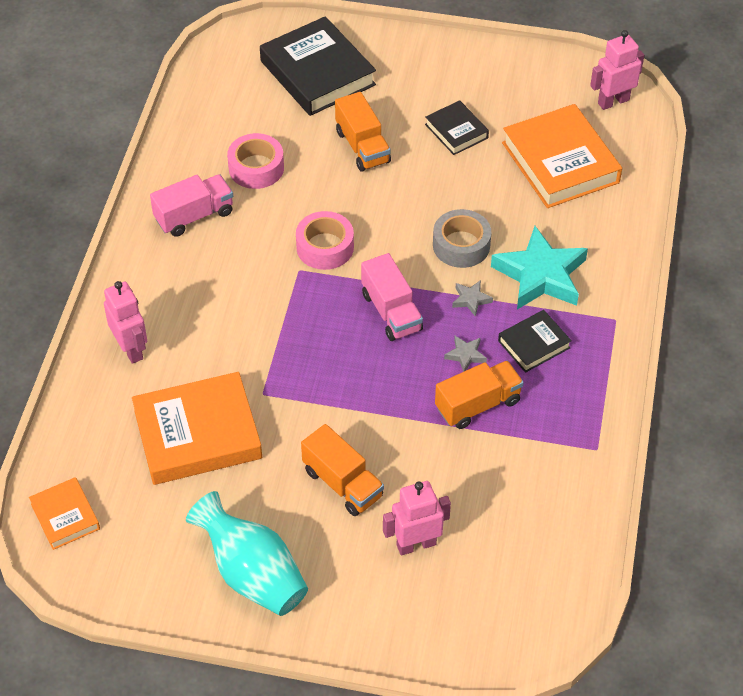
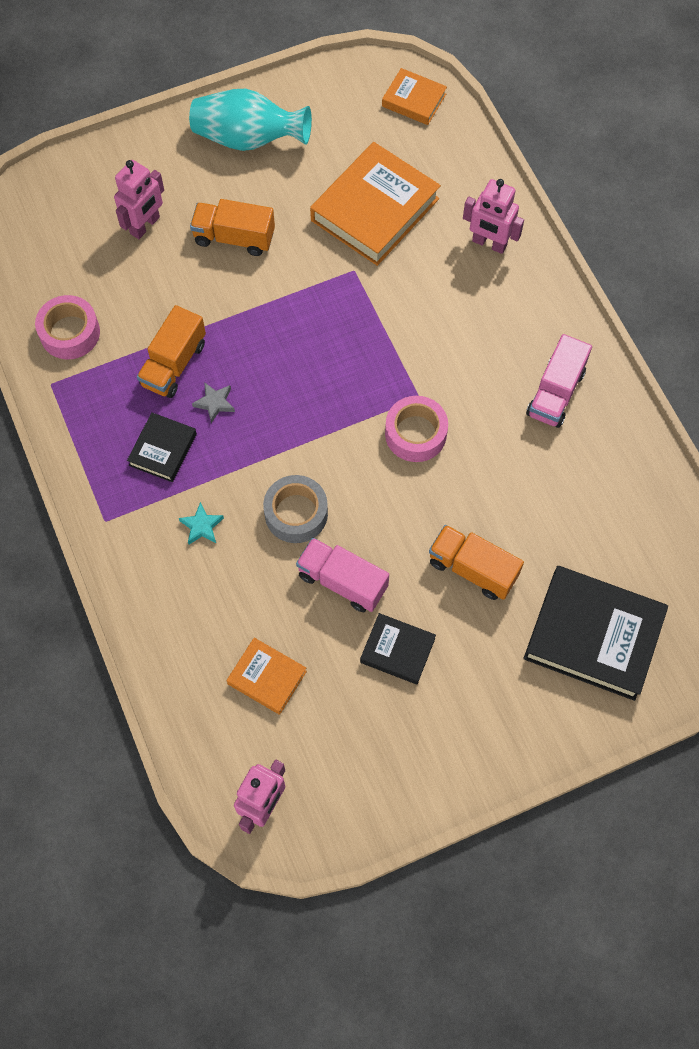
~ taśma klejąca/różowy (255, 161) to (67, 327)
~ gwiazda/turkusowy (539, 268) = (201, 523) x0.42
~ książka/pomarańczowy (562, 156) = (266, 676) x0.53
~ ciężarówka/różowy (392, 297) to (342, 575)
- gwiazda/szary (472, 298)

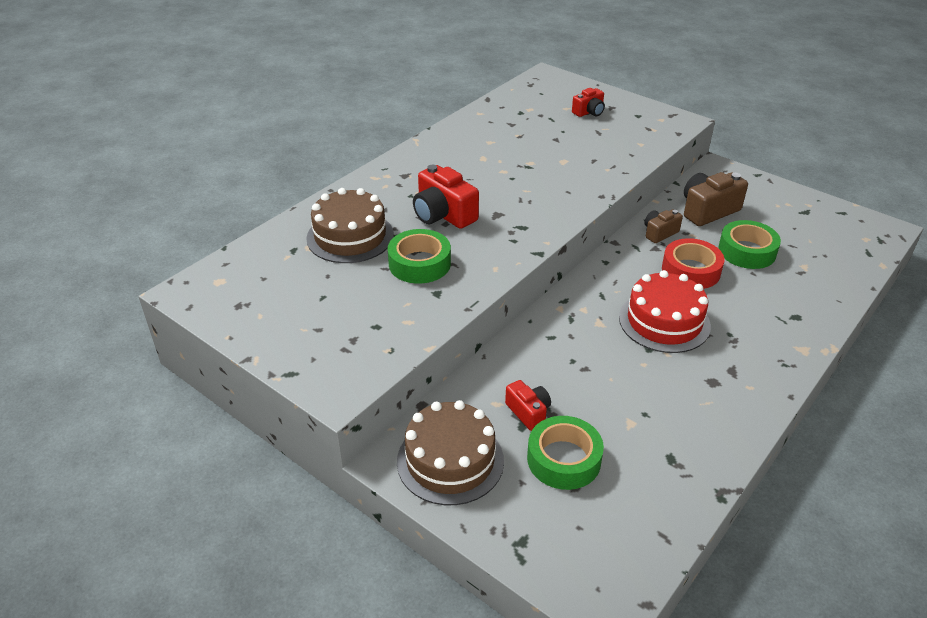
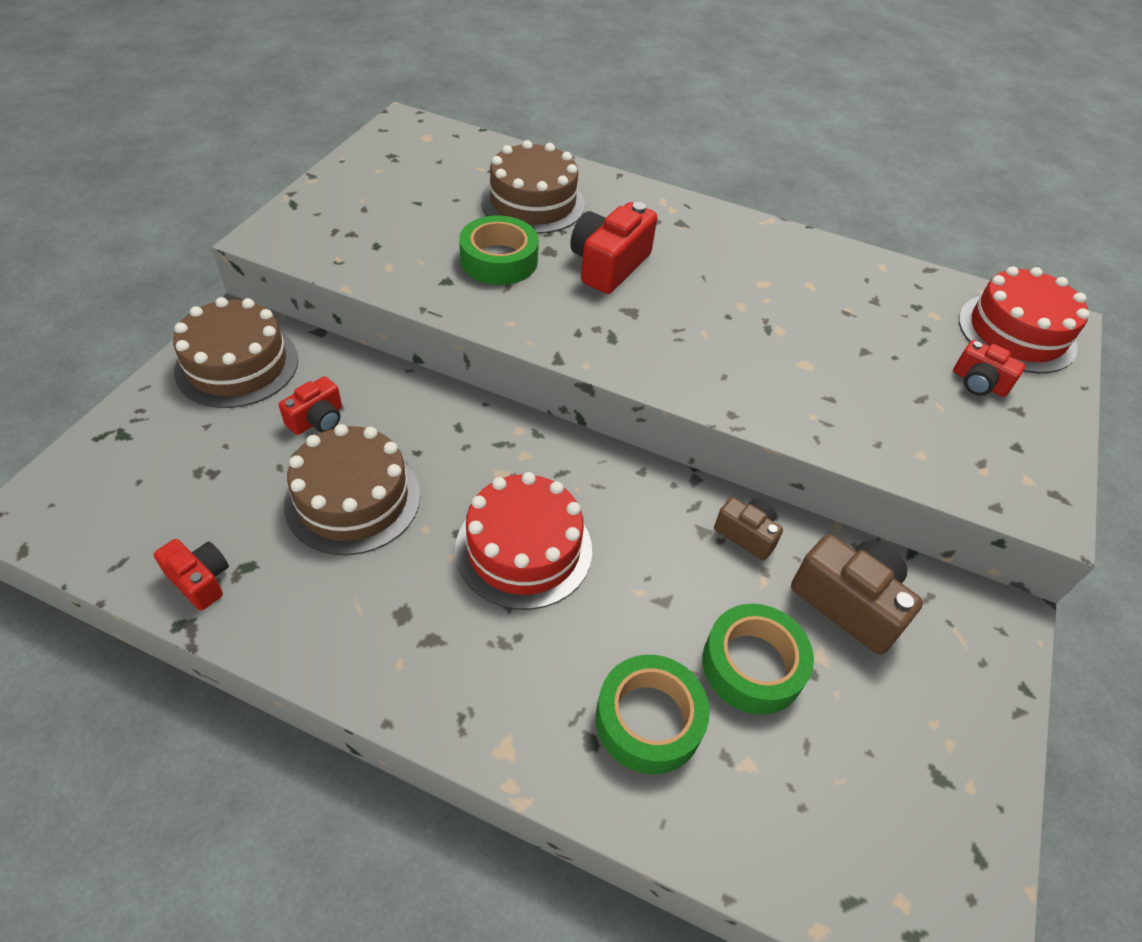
+ aparat fotograficzny/czerwony (191, 574)
+ tort/brązowy (352, 489)
~ taśma klejąca/zielony (565, 453) to (653, 714)
+ tort/czerwony (1024, 319)
- taśma klejąca/czerwony (693, 263)

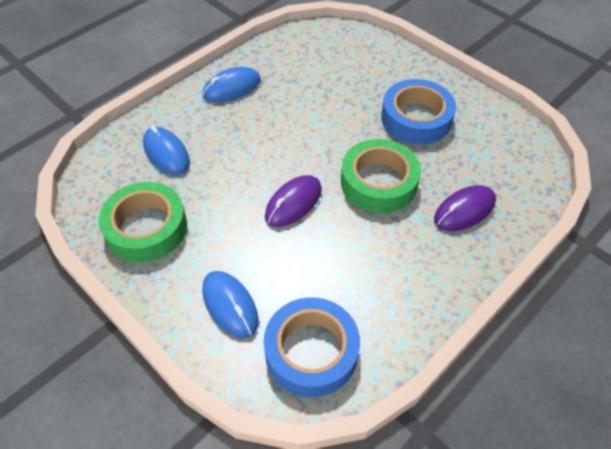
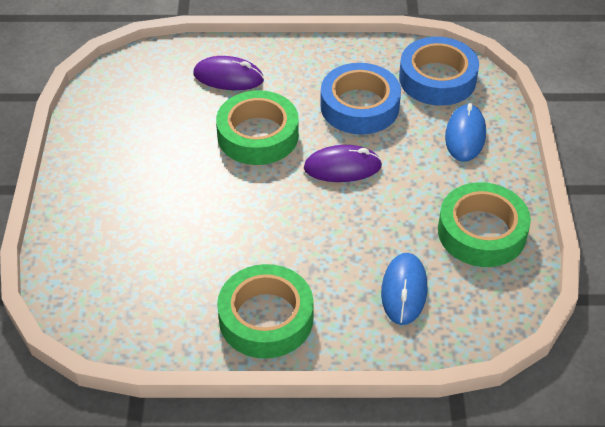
~ myszka/niebieski (231, 84) to taśma klejąca/zielony (265, 311)
~ taśma klejąca/niebieski (418, 112) to (360, 99)

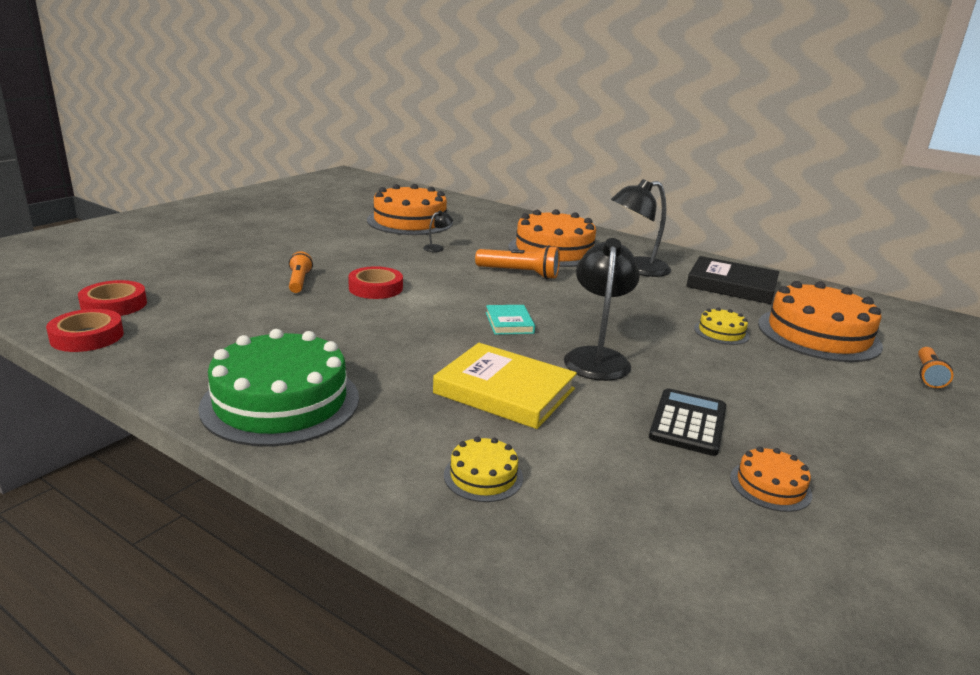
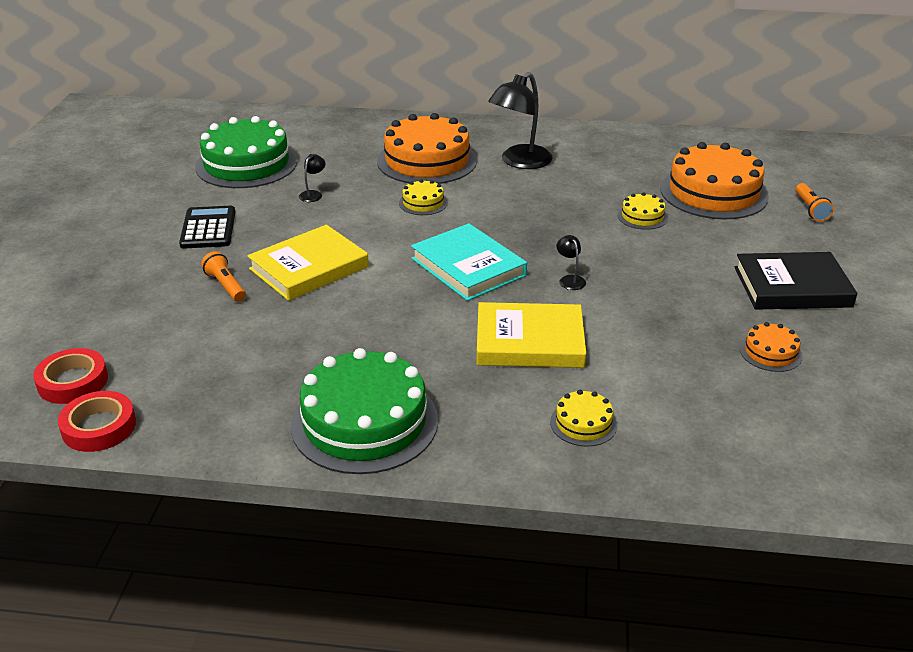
~ kalkulator/czarny (687, 422) to (207, 227)
~ tort/pomarańczowy (410, 209) to tort/zielony (246, 152)
~ taśma klejąca/czerwony (375, 282) to książka/żółty (308, 263)
~ latarka/pomarańczowy (517, 262) to tort/żółty (423, 197)
~ książka/turkusowy (510, 320) = (469, 262) x1.86
~ lampka/czarny (602, 309) = (571, 262) x0.43
~ książka/czarny (732, 280) to (796, 281)

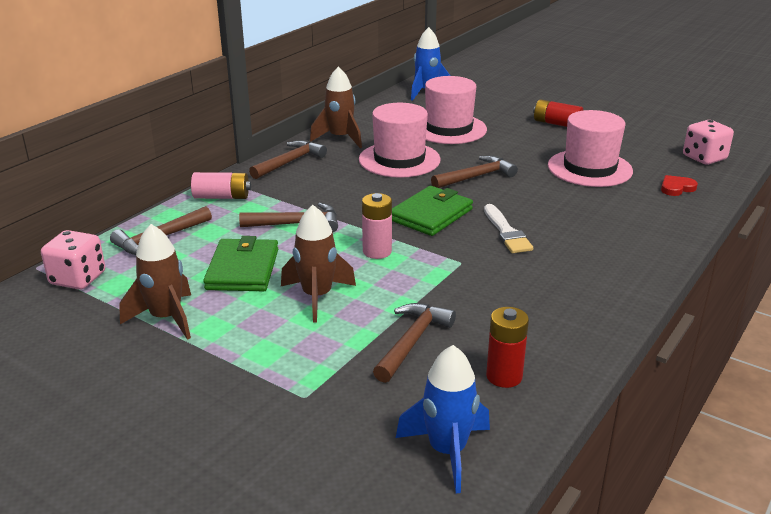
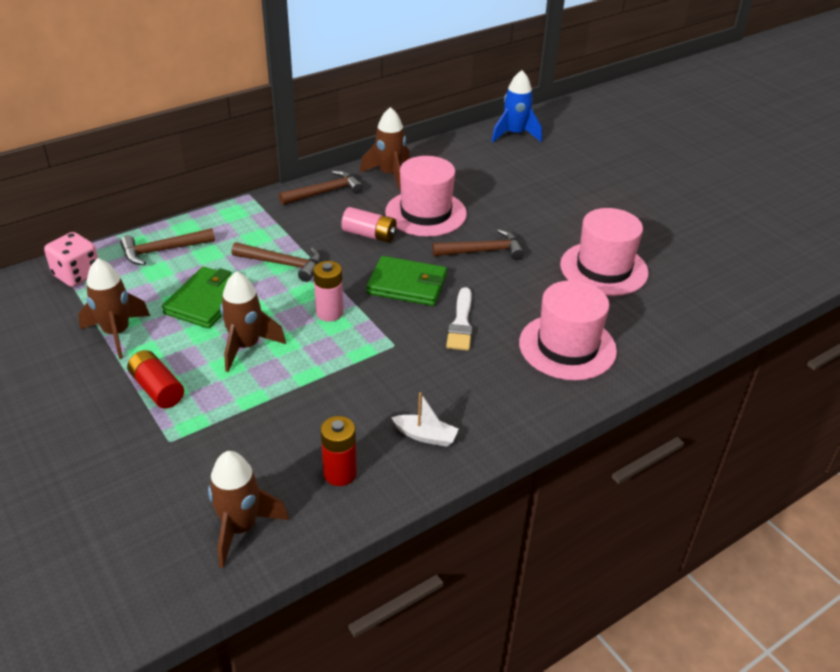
~ bateria/czerwony (558, 113) to (155, 379)
~ rakieta/niebieski (443, 419) to rakieta/brązowy (248, 509)
~ bateria/różowy (221, 185) to (369, 225)
~ portfel/zielony (432, 211) = (407, 281) 45 degrees clockwise
+ łódka/biały (425, 419)
~ kapelusz/różowy (456, 110) to (568, 330)
- młotek/brązowy (414, 343)
- serce/czerwony (679, 185)
- kostka do gry/różowy (708, 142)

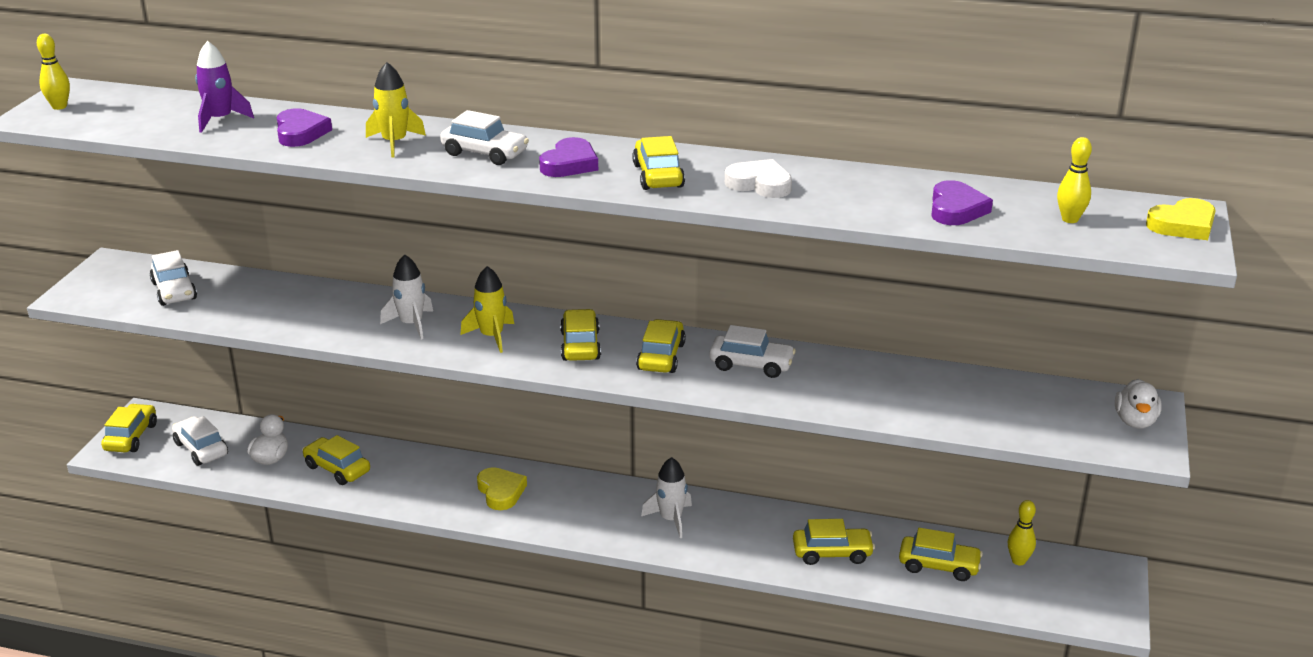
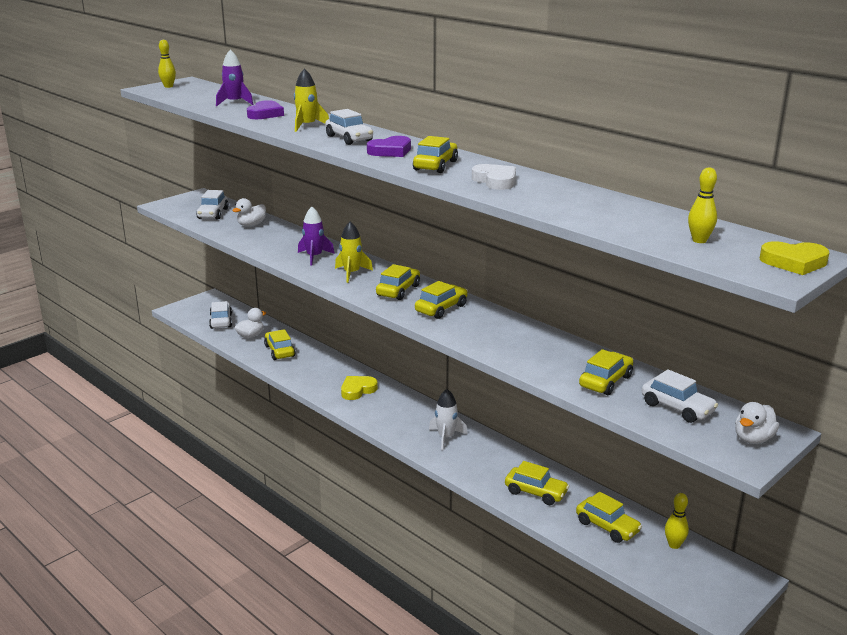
+ kaczka/biały (249, 212)
~ rakieta/biały (406, 297) to rakieta/fioletowy (316, 236)
~ serce/żółty (502, 488) = (359, 388) 135 degrees counterclockwise
~ samochód/żółty (129, 428) to (606, 372)
~ samochód/biały (752, 351) to (680, 396)
- serce/fioletowy (962, 202)

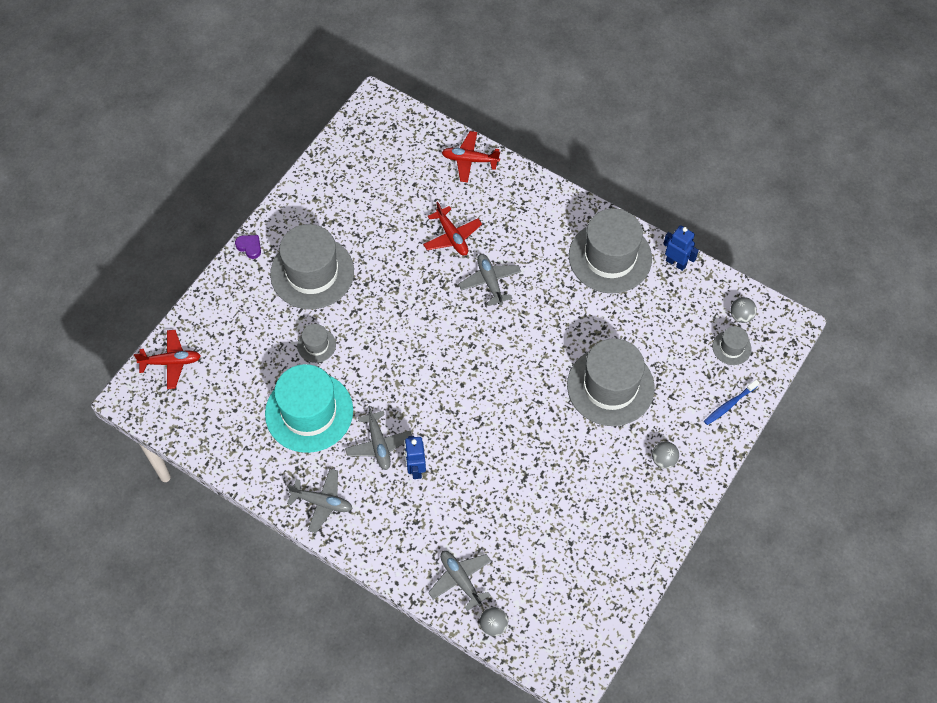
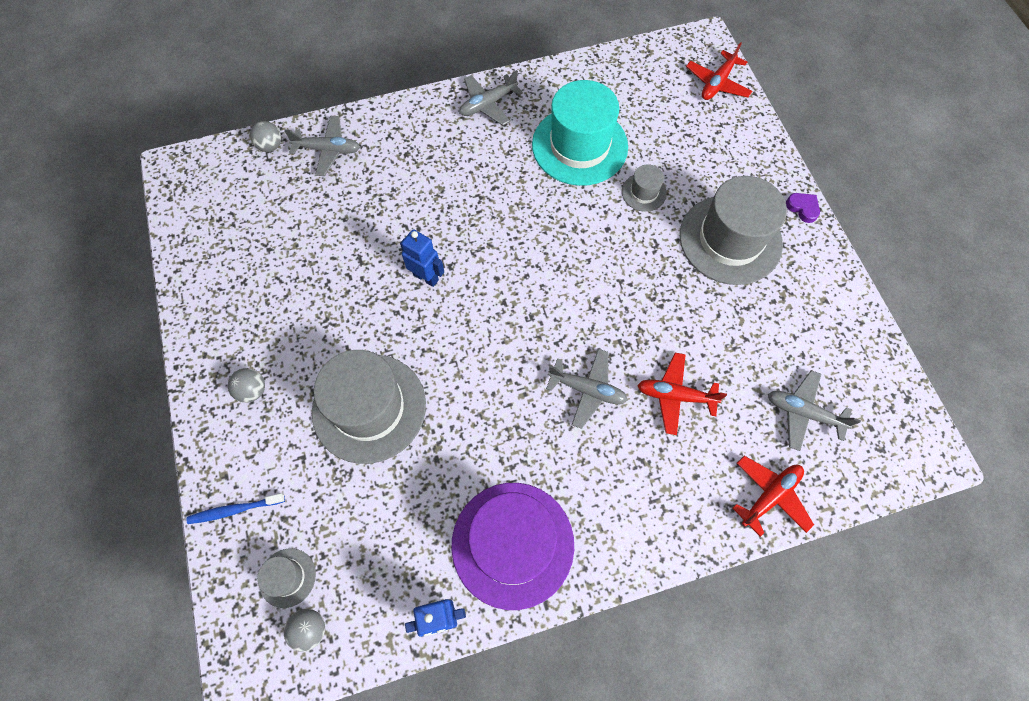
~ szczoteczka do zębów/niebieski (731, 402) = (236, 508) 105 degrees counterclockwise
~ robot/niebieski (415, 457) to (422, 258)
~ kapelusz/szary (610, 250) to kapelusz/fioletowy (512, 546)
~ samolot/szary (378, 438) to (814, 410)
~ serce/fioletowy (248, 247) = (803, 208) 120 degrees counterclockwise

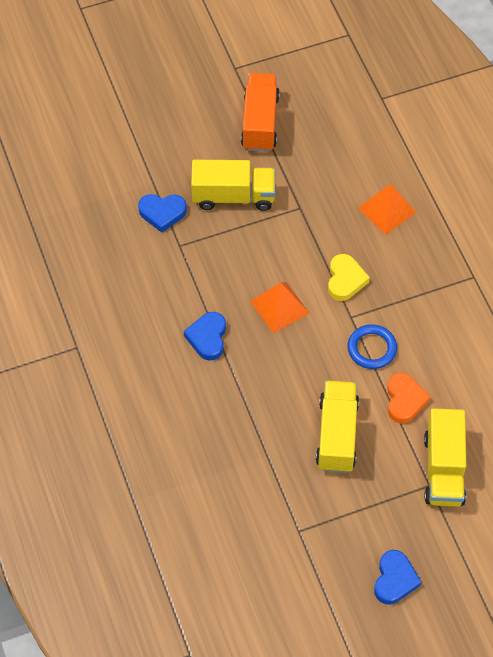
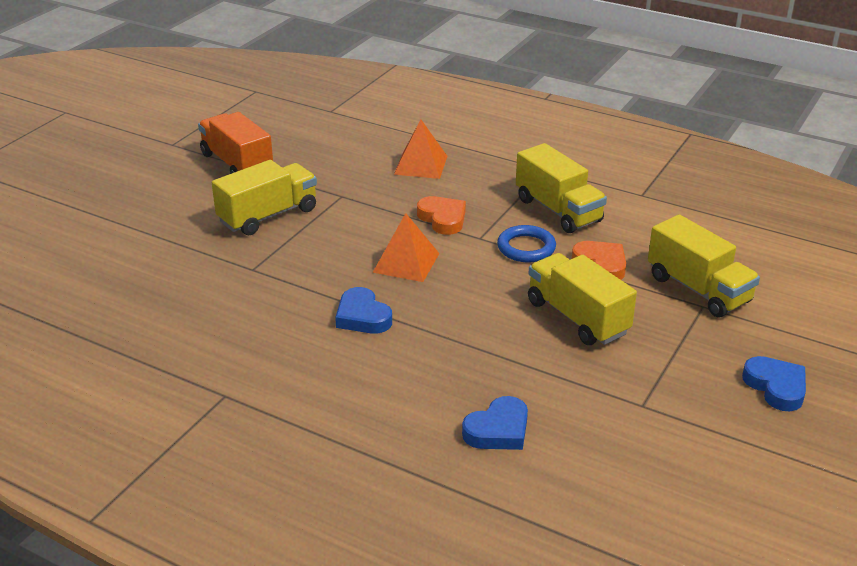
~ serce/żółty (349, 277) to serce/pomarańczowy (441, 215)
~ serce/niebieski (162, 213) to (495, 423)
+ ciężarówka/żółty (561, 188)

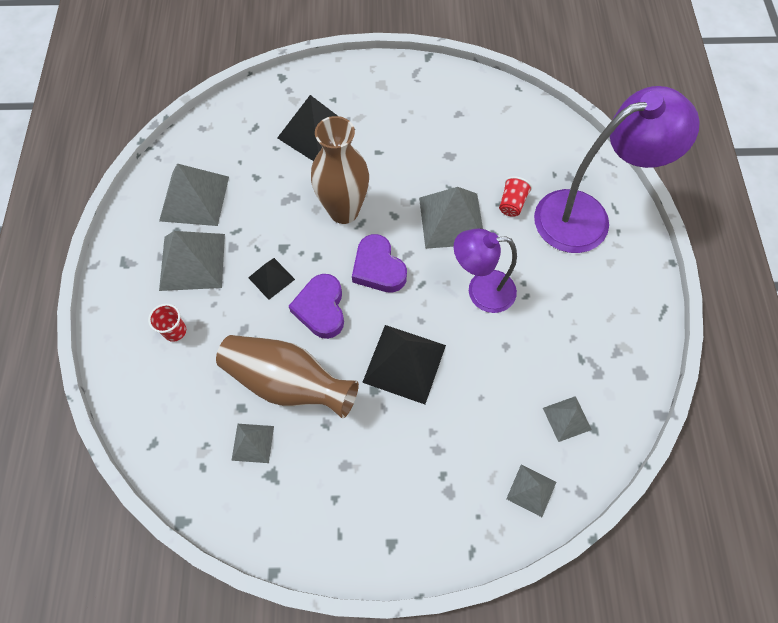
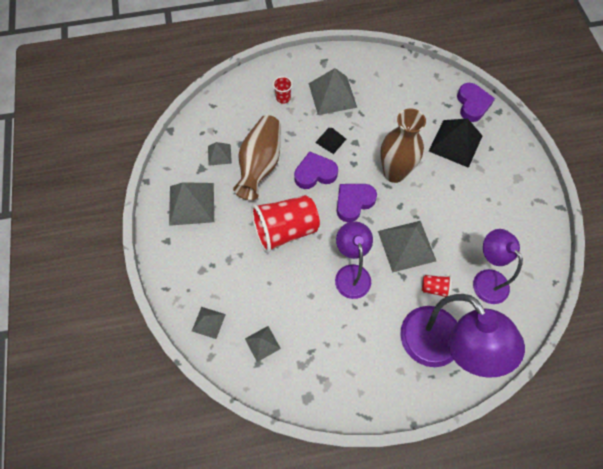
~ piramida/szary (194, 195) to (191, 204)
~ piramida/czarny (404, 364) to szklanka/czerwony (285, 224)
+ serce/fioletowy (476, 102)
+ lampka/fioletowy (498, 266)

